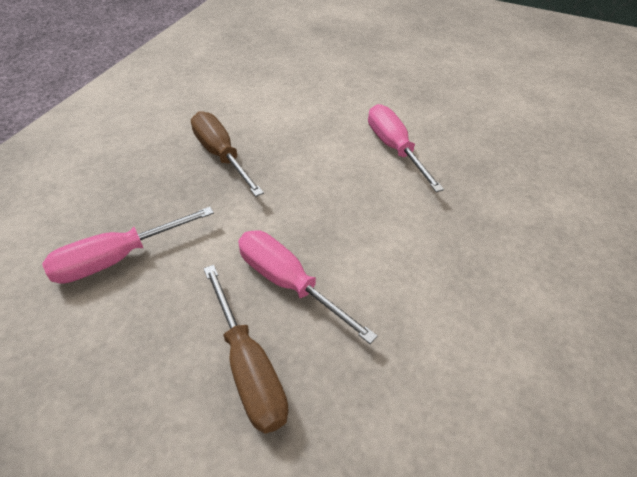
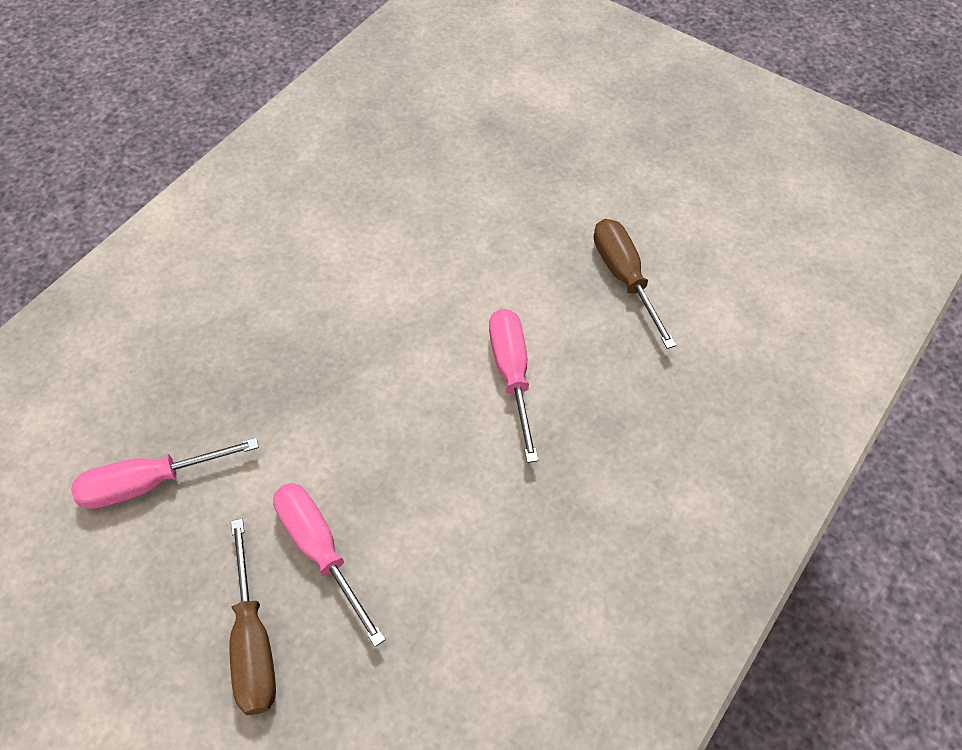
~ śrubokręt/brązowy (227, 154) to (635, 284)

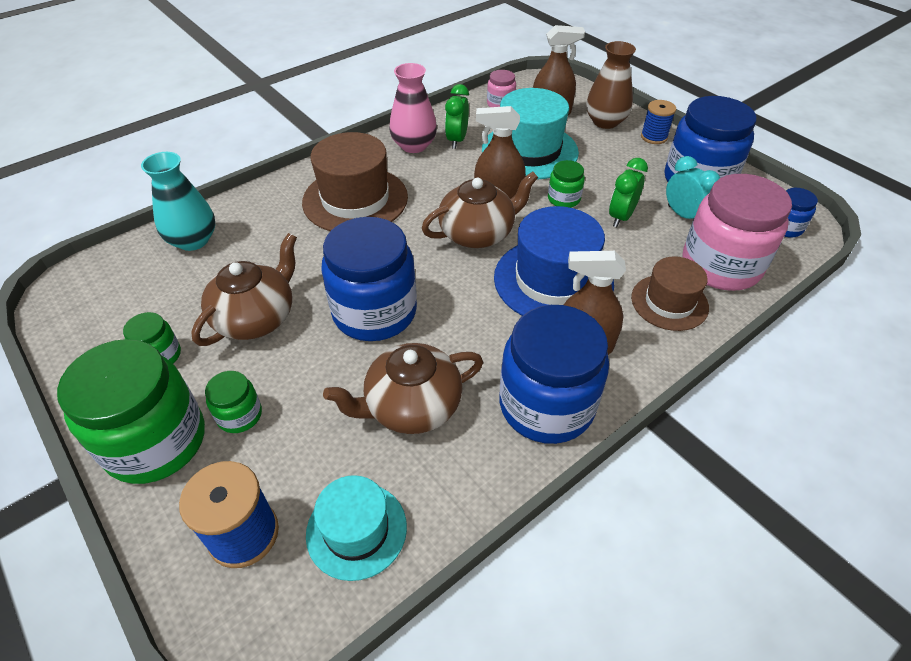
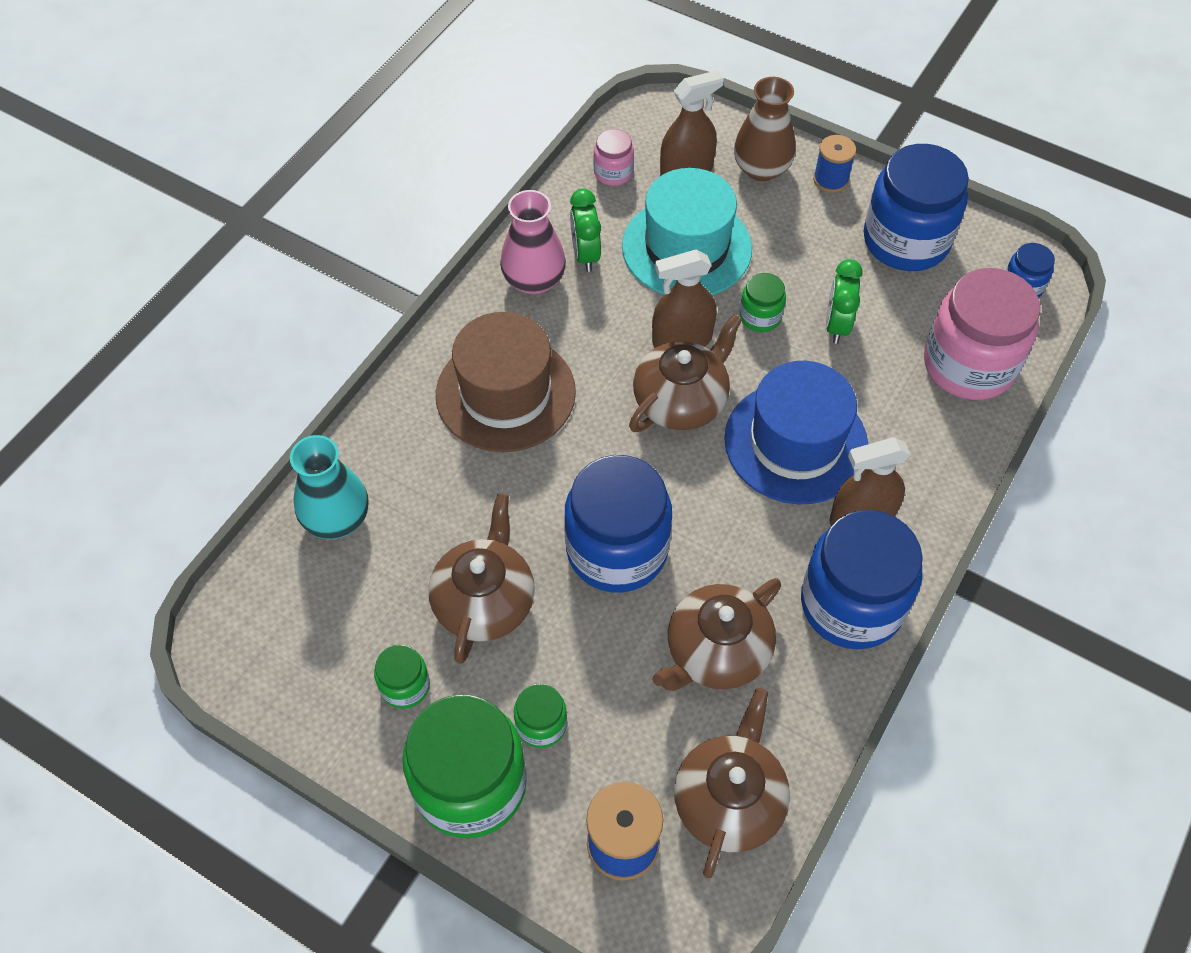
~ kapelusz/turkusowy (356, 528) to imbryk/brązowy (732, 783)
- kapelusz/brązowy (670, 293)
- budzik/turkusowy (693, 187)

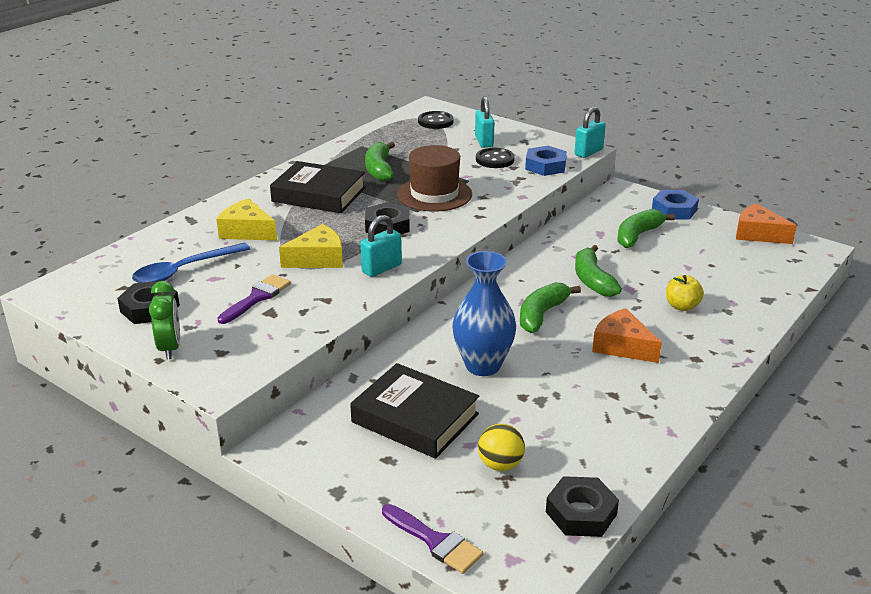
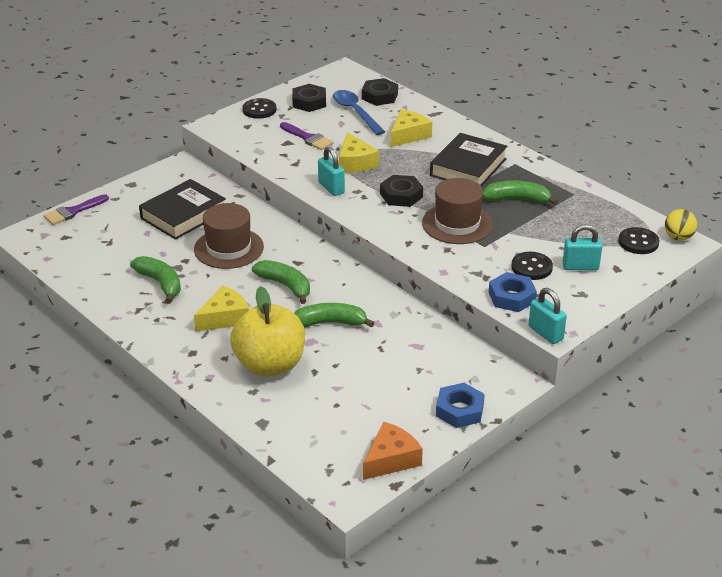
~ banan/zielony (646, 228) to (155, 279)
~ wazon/niebieski (484, 313) to kapelusz/brązowy (229, 236)
~ ser/pomarańczowy (627, 335) to ser/żółty (221, 308)
~ jabłko/żółty (685, 293) = (267, 331) x2.18
~ budzik/zielony (164, 320) to guzik/czarny (259, 108)
~ nakrętka/czarny (582, 506) to (380, 92)
~ piłka/żółty (501, 447) to (681, 225)

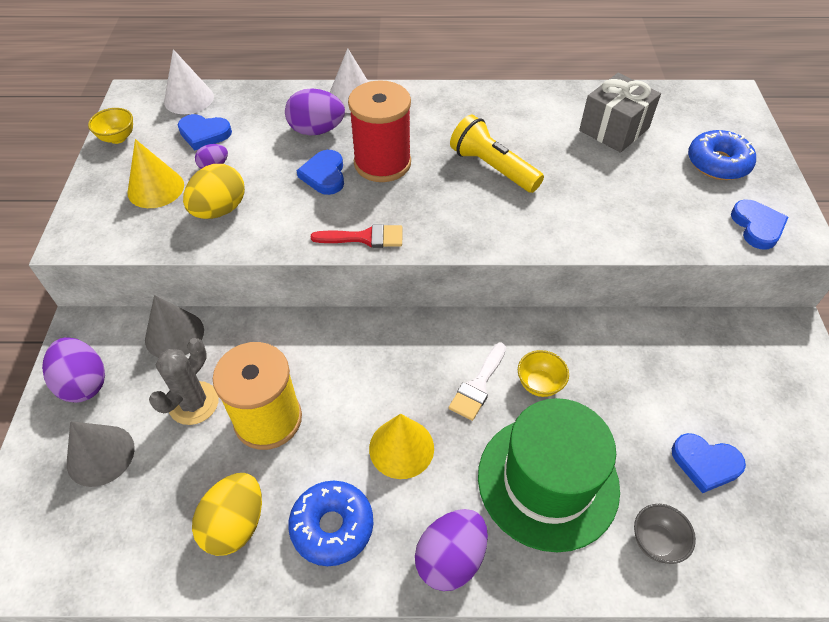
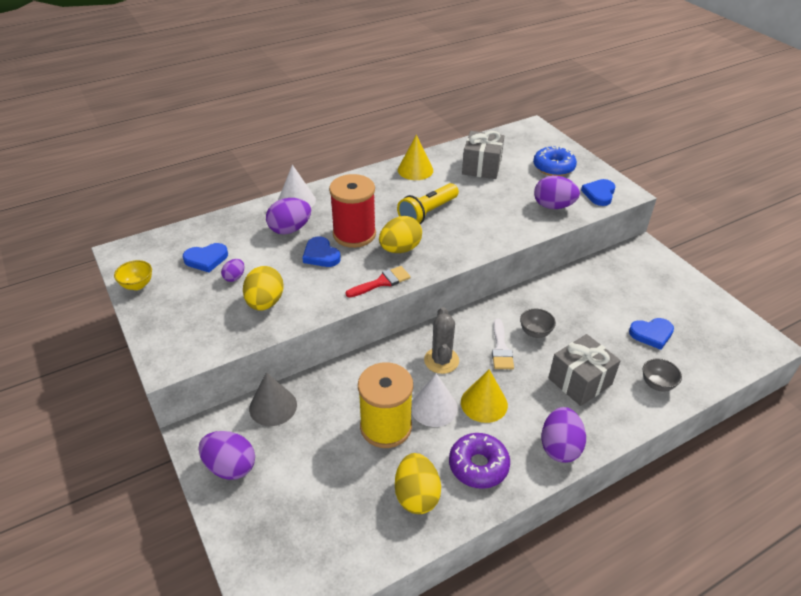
+ jajko/żółty (400, 234)
~ latarka/żółty (497, 154) = (428, 203) 60 degrees counterclockwise
~ stożek/żółty (156, 173) to (415, 157)
~ stożek/biały (189, 81) to (434, 400)
~ kaktus/szary (184, 381) to (441, 340)
~ donut/niebieski (330, 523) to donut/fioletowy (479, 461)
~ miska/żółty (543, 373) to miska/szary (538, 323)
+ jajko/fioletowy (557, 192)
~ kapelusz/zielony (549, 475) to prezent/szary (585, 370)
~ serce/niebieski (759, 224) = (598, 192) 120 degrees counterclockwise
- stożek/szary (101, 454)

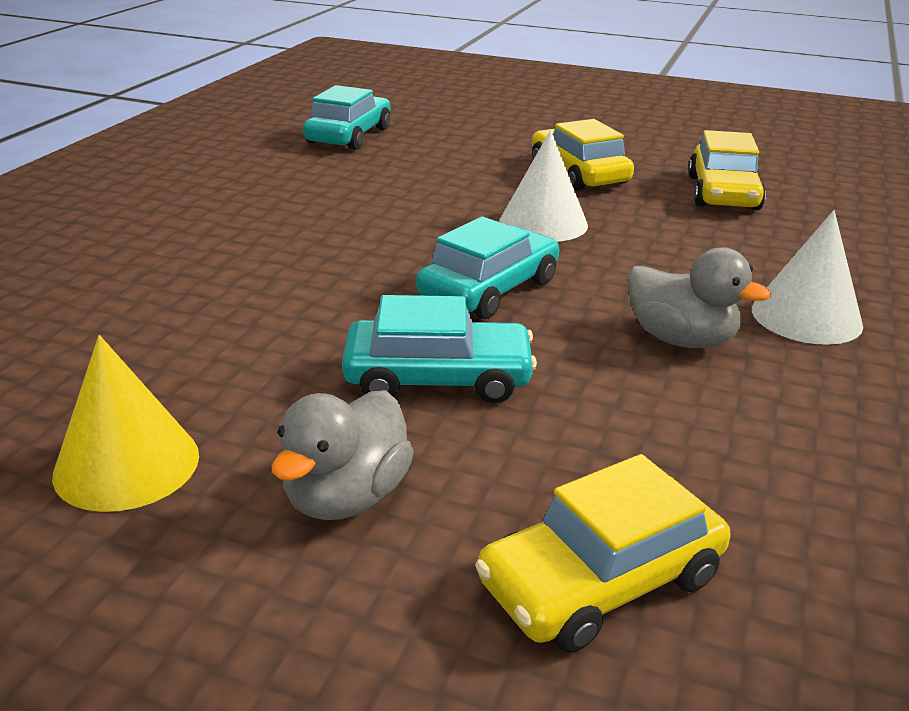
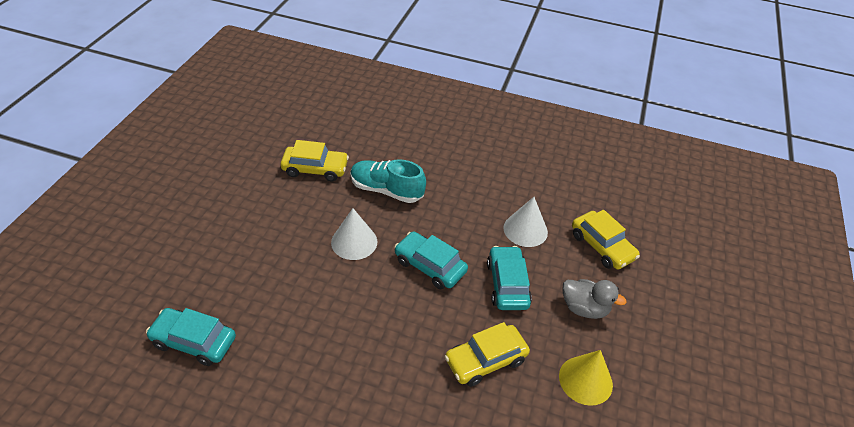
+ but/turkusowy (388, 181)
~ samochód/żółty (583, 155) to (487, 354)
~ stożek/biały (807, 277) to (525, 222)
- kaczka/szary (699, 297)

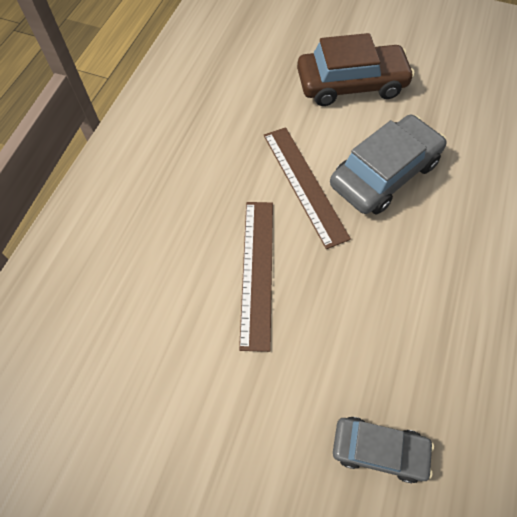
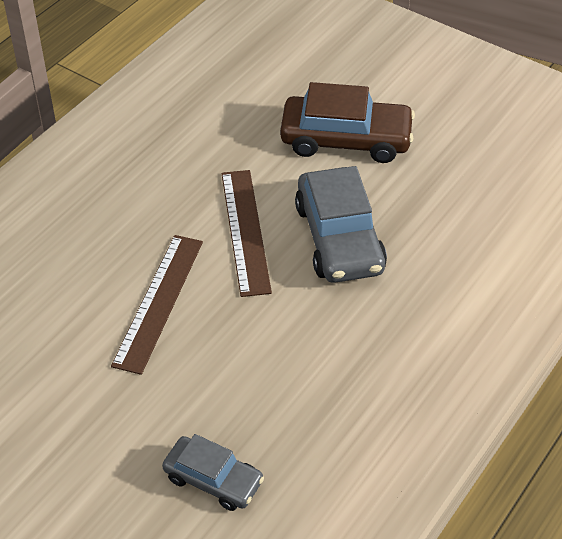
~ samochód/szary (388, 165) = (341, 224) 105 degrees clockwise

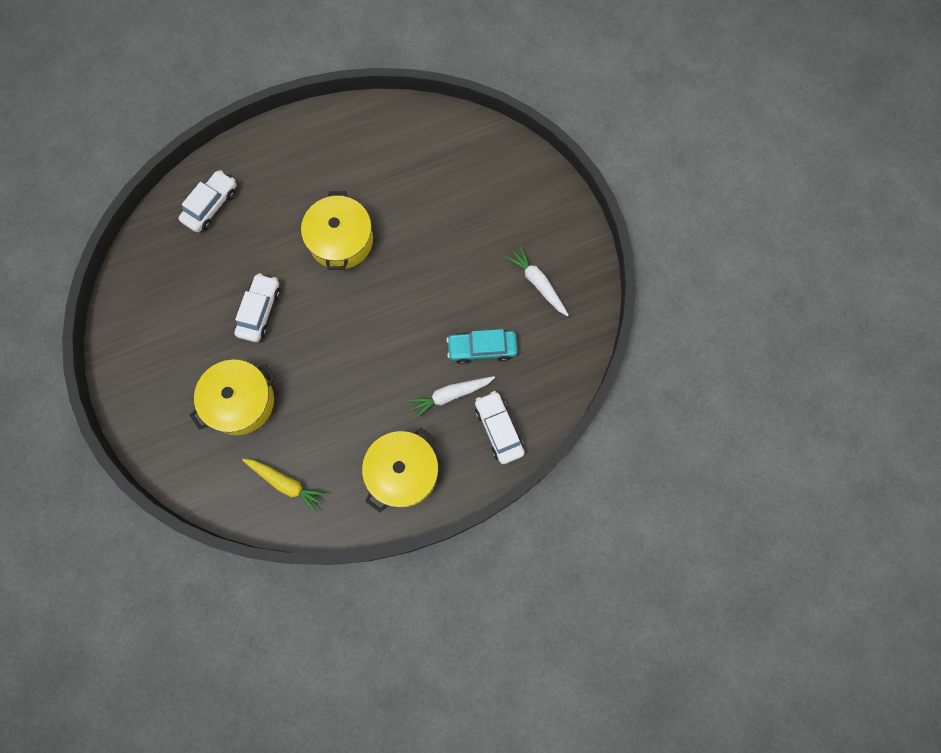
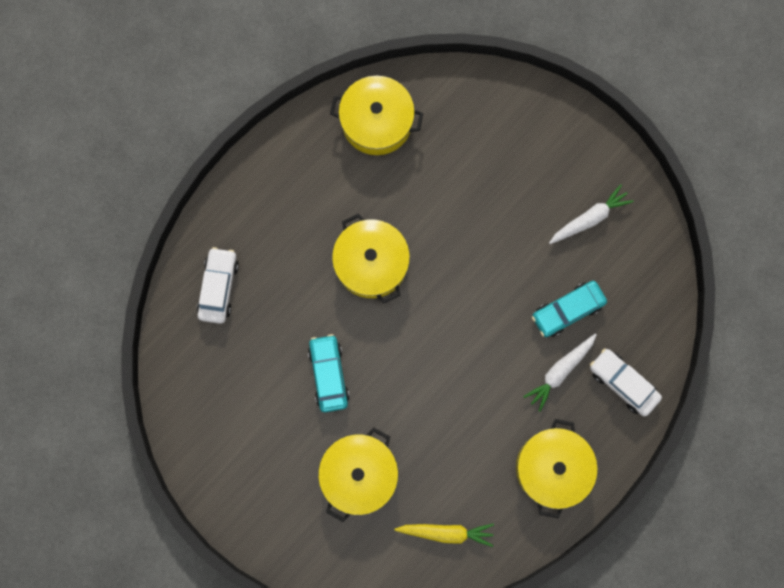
~ samochód/biały (257, 307) to samochód/turkusowy (329, 373)
+ garnek/żółty (376, 115)
~ marchewka/biały (537, 281) = (591, 214) 120 degrees clockwise

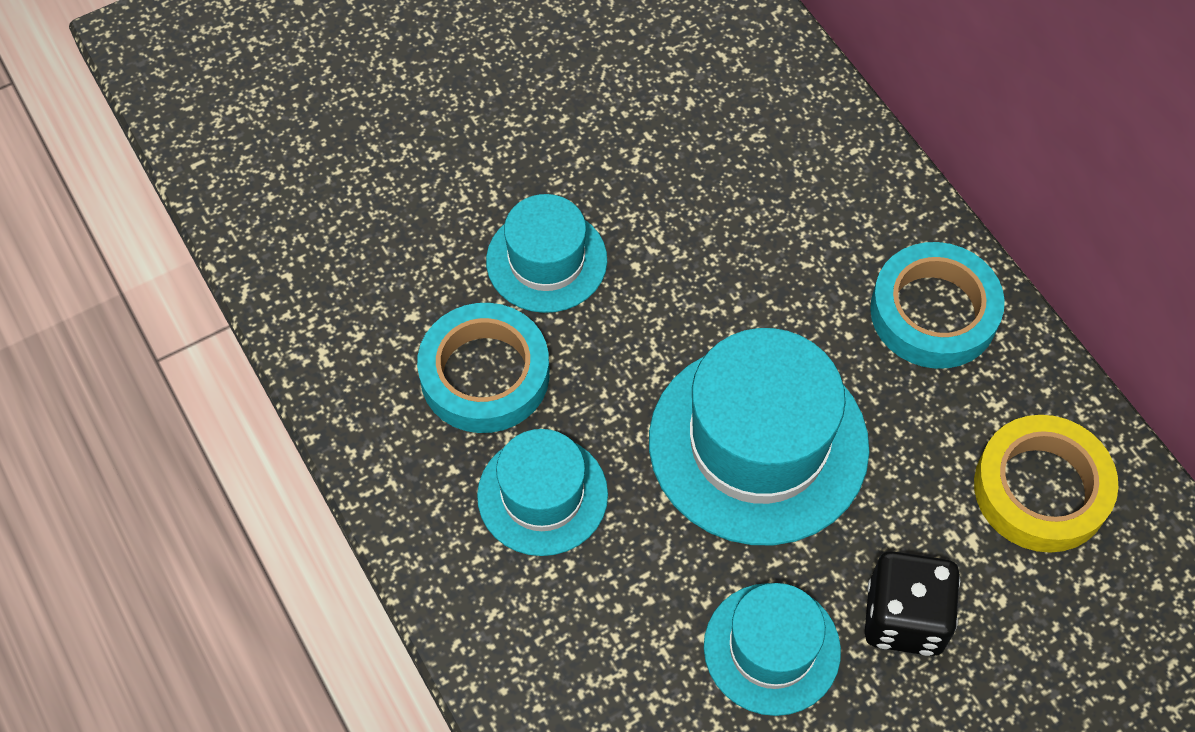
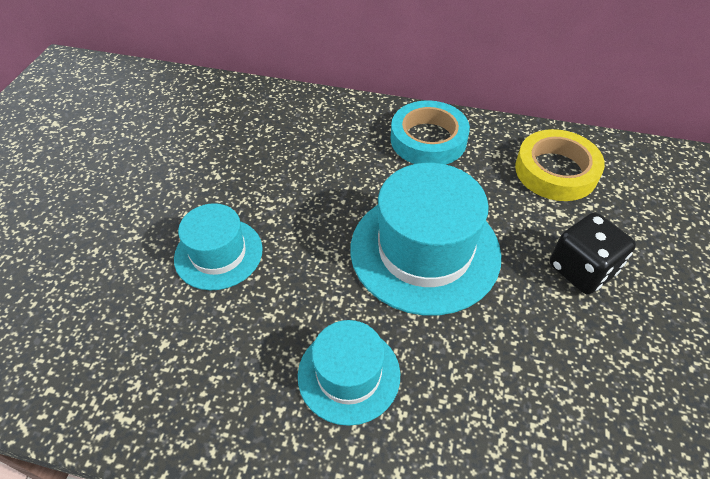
- taśma klejąca/turkusowy (483, 368)
- kapelusz/turkusowy (772, 649)

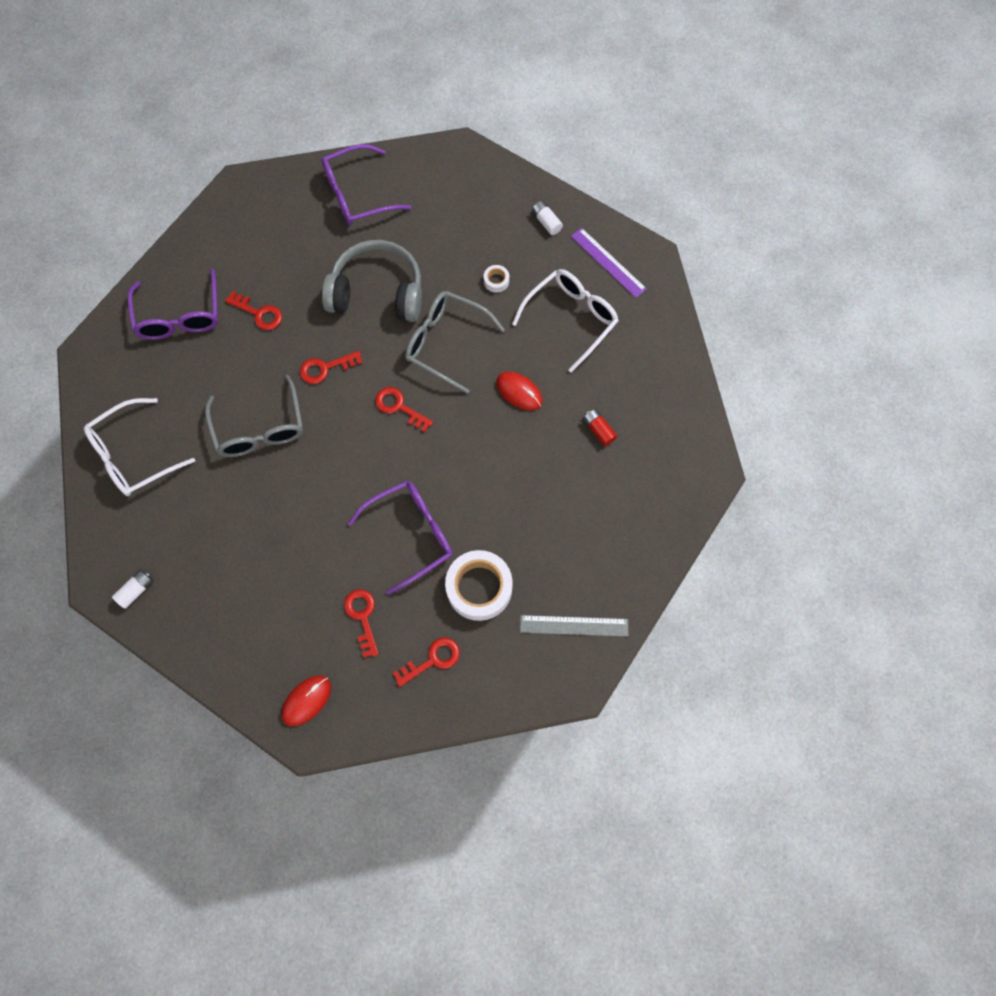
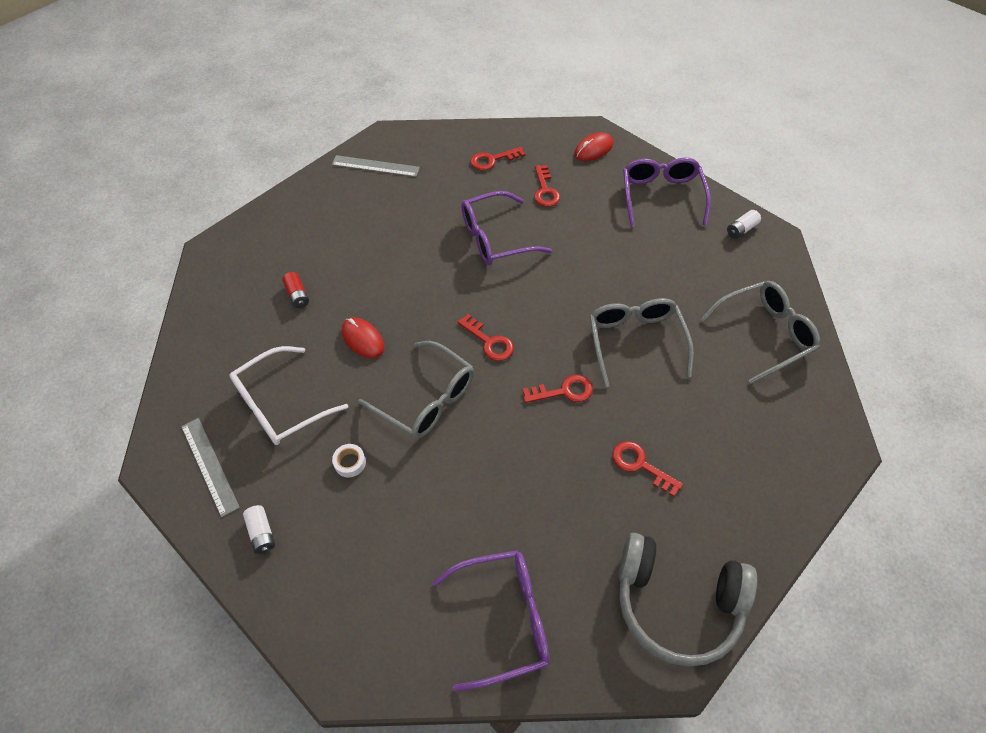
~ linijka/fioletowy (609, 263) to linijka/szary (210, 467)
~ słuchawki/szary (372, 281) to (688, 600)
~ okulary/fioletowy (173, 304) to (667, 192)
~ okulary/biały (139, 447) to okulary/szary (760, 332)
- taśma klejąca/biały (479, 585)

